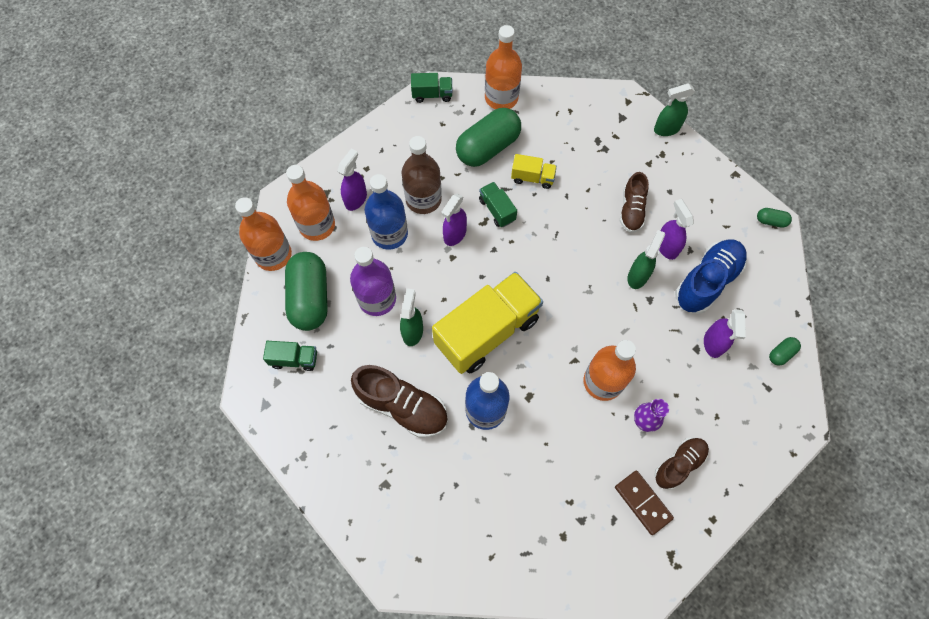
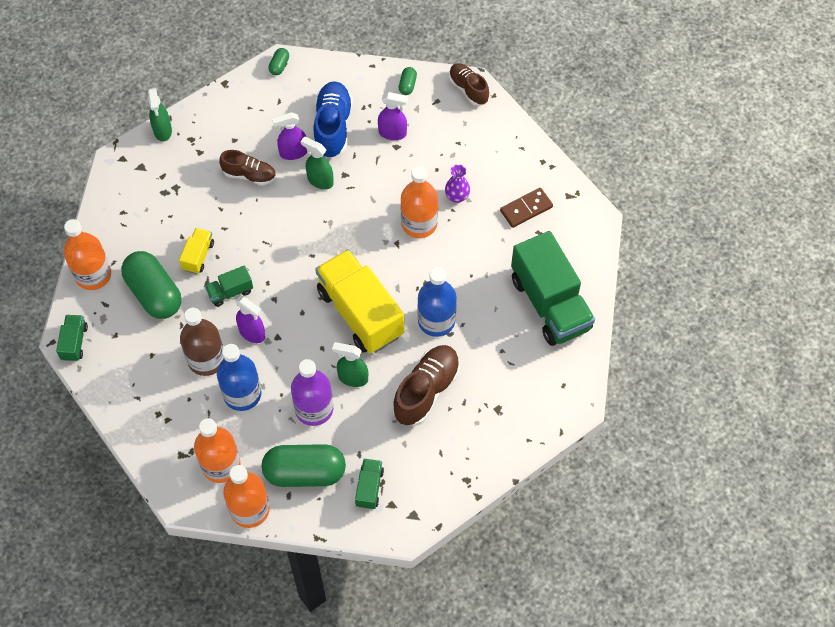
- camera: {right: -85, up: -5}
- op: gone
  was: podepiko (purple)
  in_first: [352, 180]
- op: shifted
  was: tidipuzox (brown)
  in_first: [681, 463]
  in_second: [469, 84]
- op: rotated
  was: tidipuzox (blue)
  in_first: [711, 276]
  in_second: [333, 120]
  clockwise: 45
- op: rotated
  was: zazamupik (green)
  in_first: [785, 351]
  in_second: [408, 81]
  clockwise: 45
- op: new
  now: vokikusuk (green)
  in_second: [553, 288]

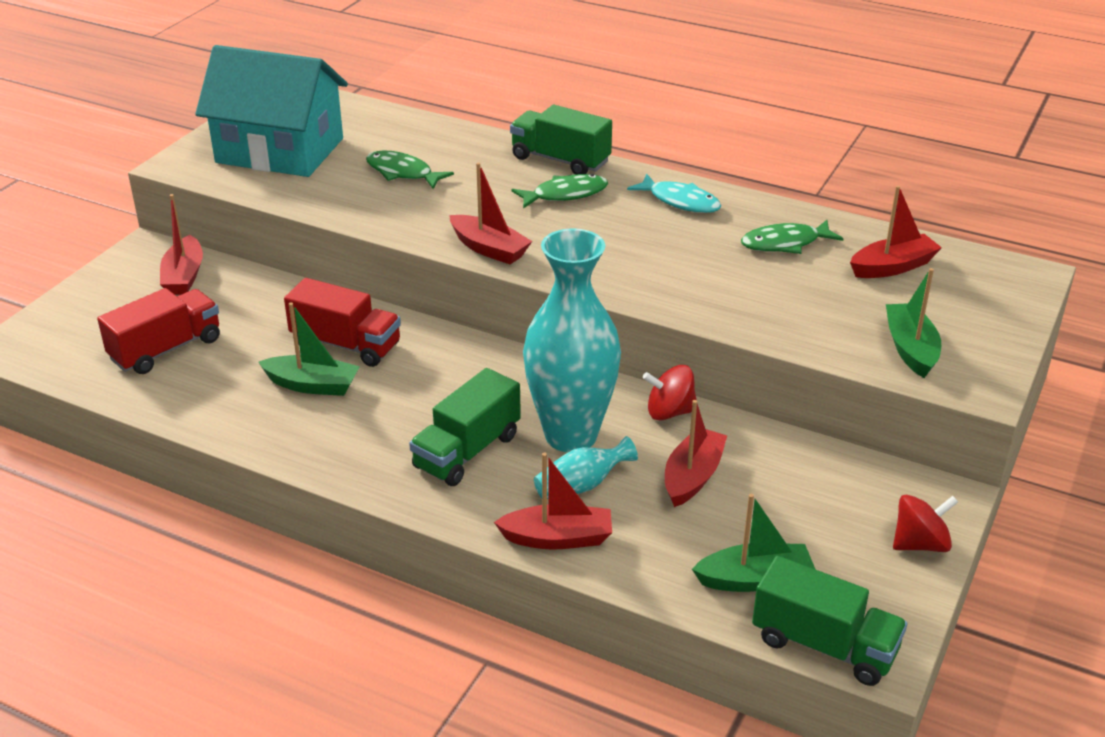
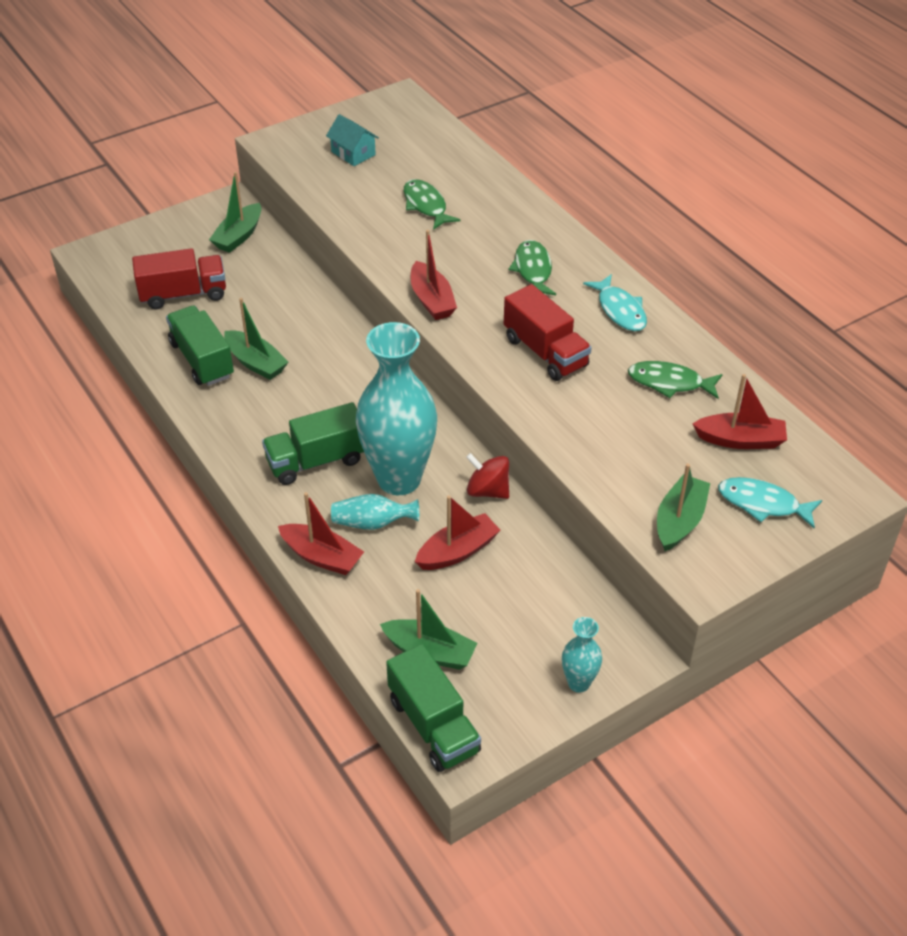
- camera: {right: 30, up: 10}
- op: repainted
  was: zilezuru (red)
  now: zilezuru (green)
  in_first: [181, 244]
  in_second: [235, 212]
- op: scaled
  was: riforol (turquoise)
  in_first: [271, 111]
  in_second: [352, 140]
  ratio: 0.4
- op: shifted
  was: vokikusuk (red)
  in_first: [342, 322]
  in_second: [548, 332]
- op: shifted
  was: vokikusuk (green)
  in_first: [561, 139]
  in_second: [200, 345]
- op: rotated
  was: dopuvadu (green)
  in_first: [560, 191]
  in_second: [532, 267]
  clockwise: -105
- op: swapped
  was: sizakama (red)
  now: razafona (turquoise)
  in_first: [925, 523]
  in_second: [582, 655]
- op: new
  now: dopuvadu (turquoise)
  in_second: [770, 502]

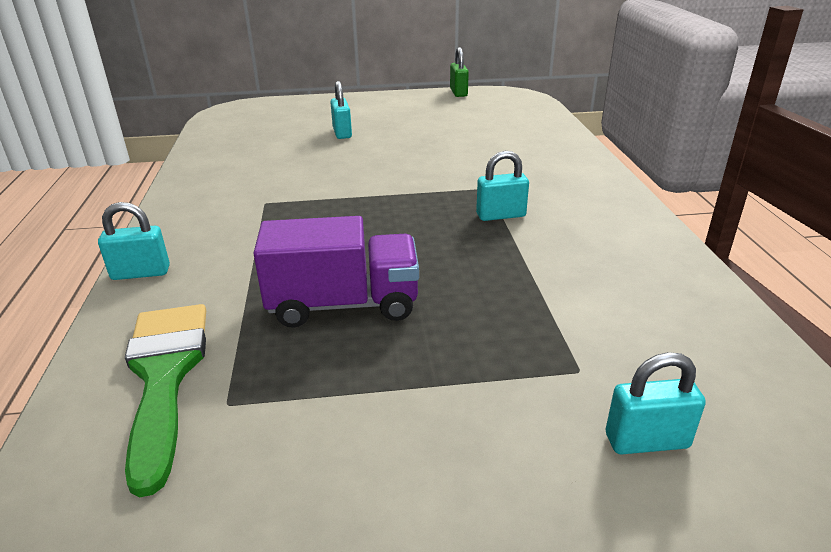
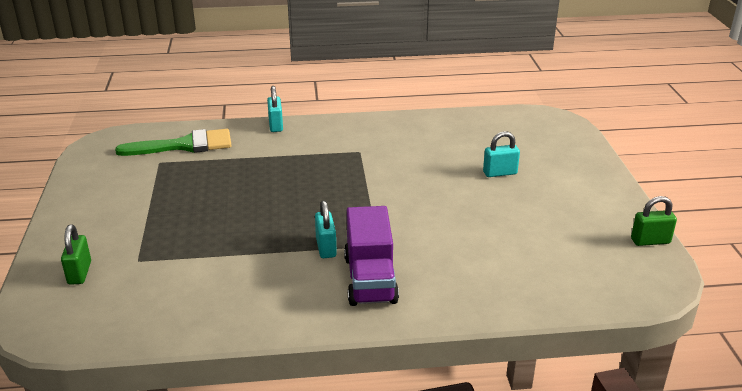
- camera: {right: 90, up: 0}
- op: shifted
  was: vokikusuk (purple)
  in_first: [336, 272]
  in_second: [371, 256]
- op: repainted
  was: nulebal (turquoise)
  now: nulebal (green)
  in_first: [656, 403]
  in_second: [76, 254]

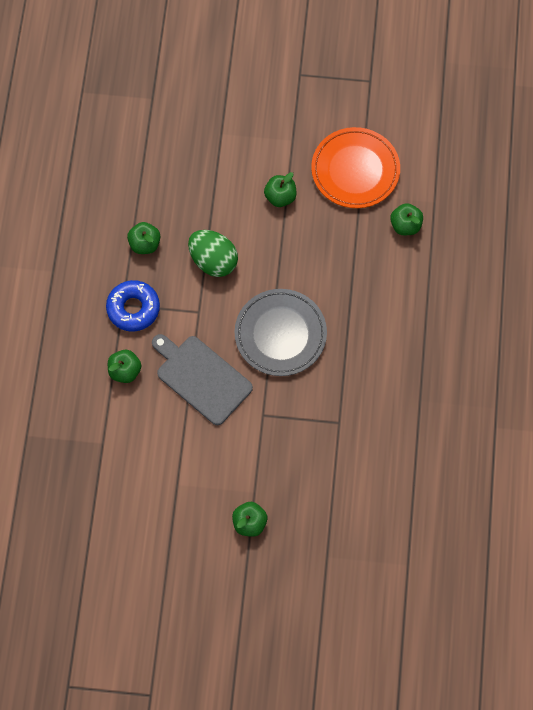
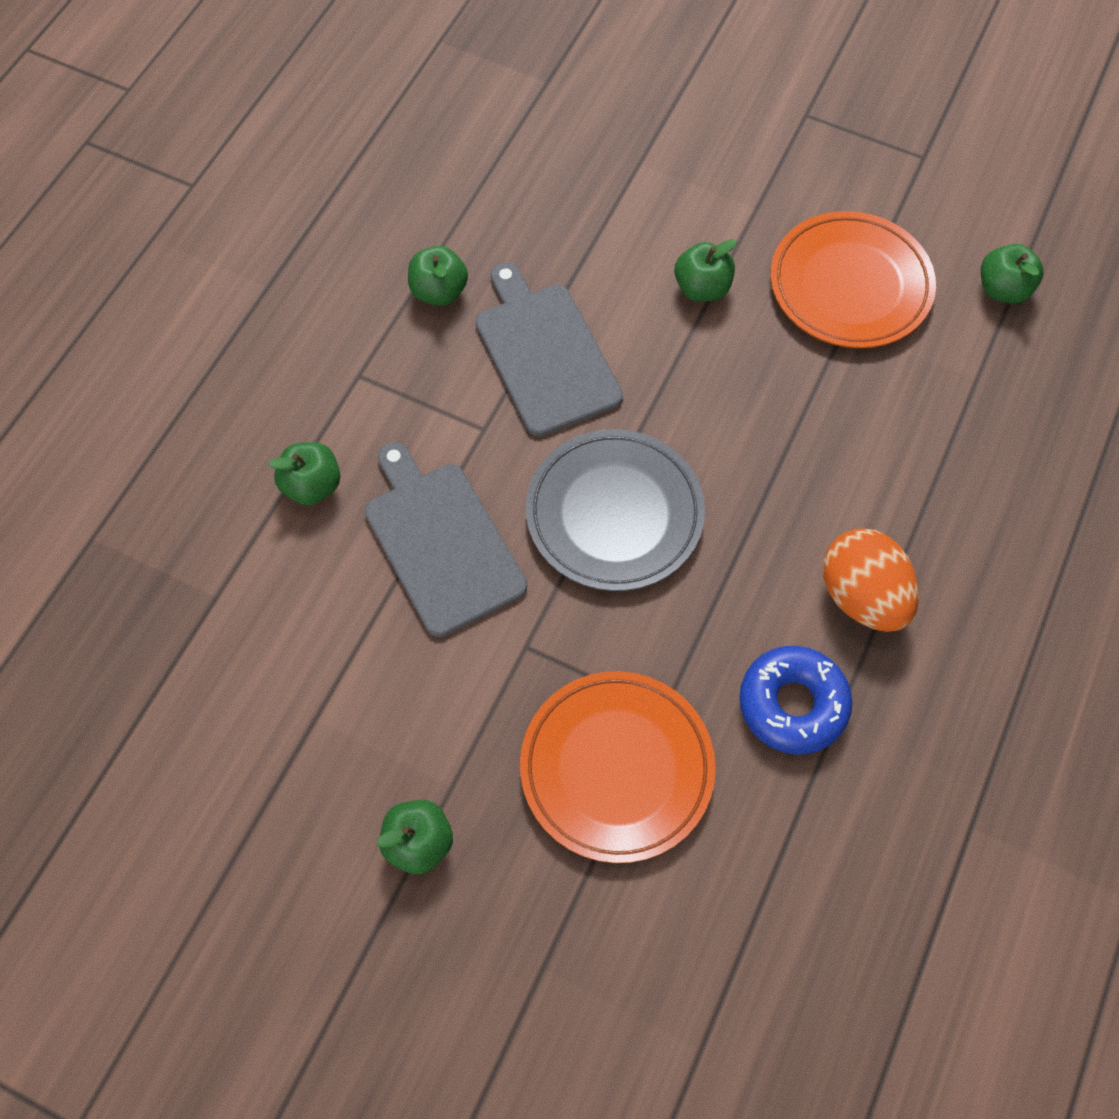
- camera: {right: 20, up: -5}
- op: shifted
  was: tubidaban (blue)
  in_first: [133, 306]
  in_second: [796, 700]
- op: swapped
  was: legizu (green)
  now: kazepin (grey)
  in_first: [213, 253]
  in_second: [549, 349]
- op: shifted
  was: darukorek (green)
  in_first: [406, 219]
  in_second: [1012, 274]
- op: new
  now: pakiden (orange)
  in_second: [618, 767]
- op: new
  now: legizu (orange)
  in_second: [870, 580]

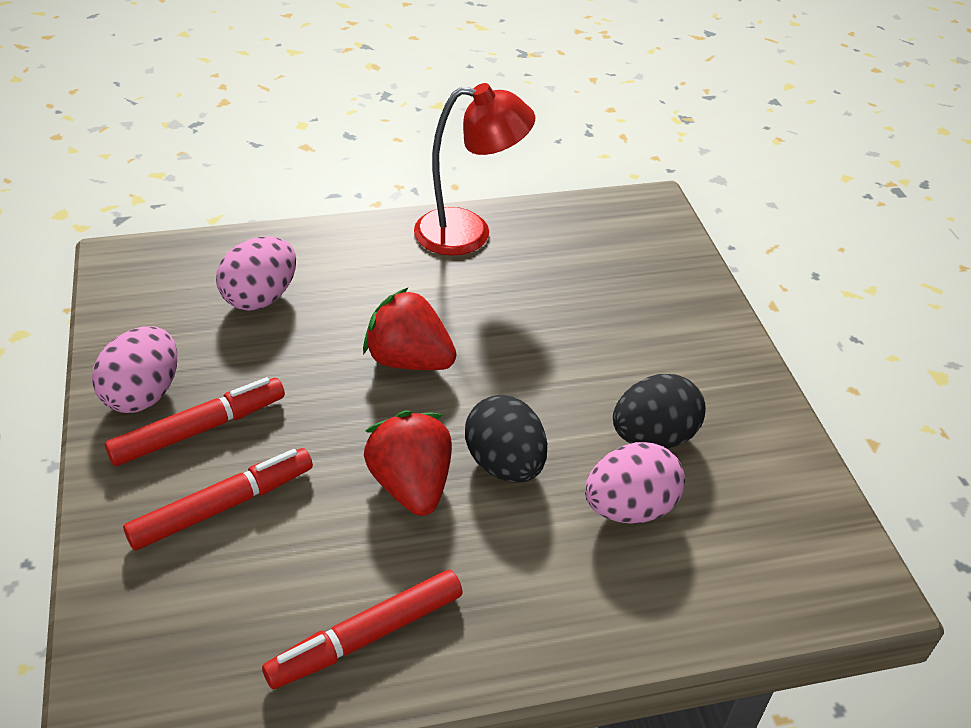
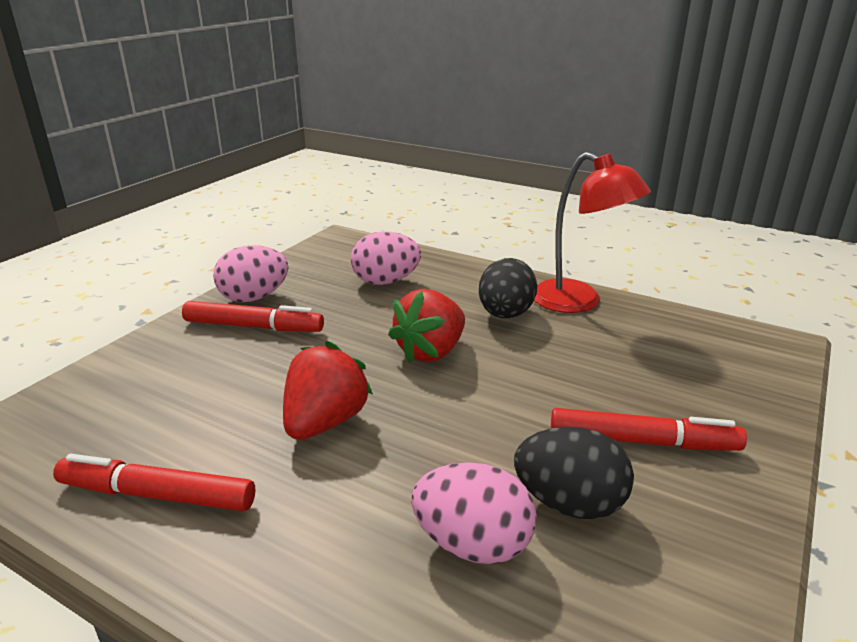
- camera: {right: 45, up: -15}
- op: shifted
  was: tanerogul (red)
  in_first: [218, 499]
  in_second: [649, 429]
- op: rotated
  was: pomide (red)
  in_first: [410, 328]
  in_second: [426, 326]
  clockwise: -120
- op: shifted
  was: legizu (black)
  in_first: [506, 438]
  in_second: [508, 288]

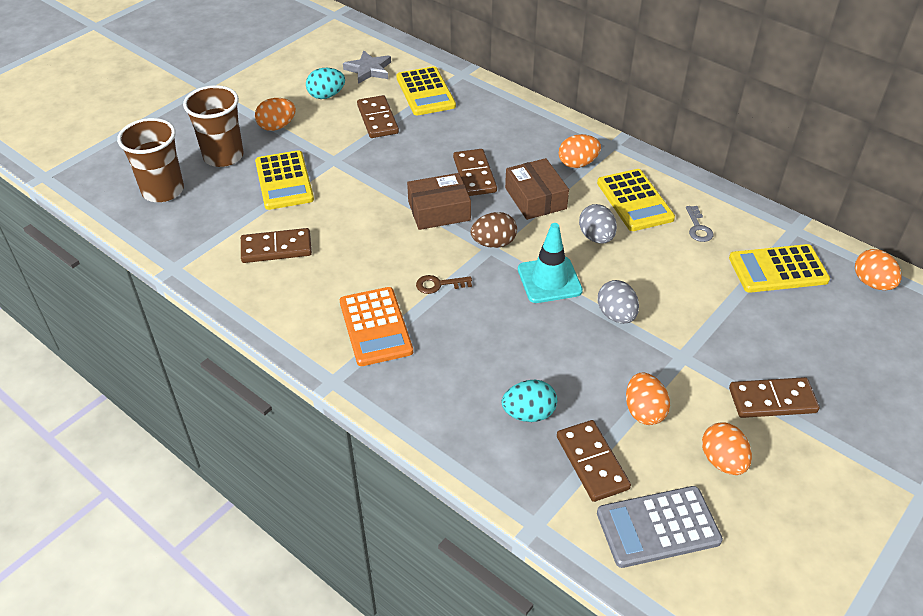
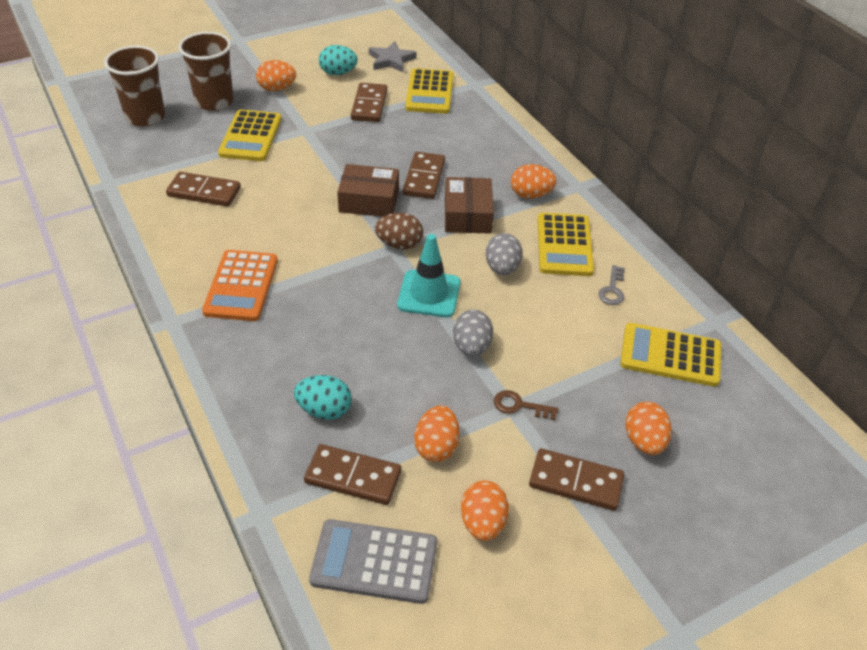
- camera: {right: 20, up: 0}
- op: shifted
  was: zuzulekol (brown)
  in_first: [444, 284]
  in_second: [526, 405]
- op: rotated
  was: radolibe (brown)
  in_first: [594, 461]
  in_second: [352, 474]
  clockwise: -75
- op: shifted
  was: legizu (orange)
  in_first: [878, 269]
  in_second: [648, 428]

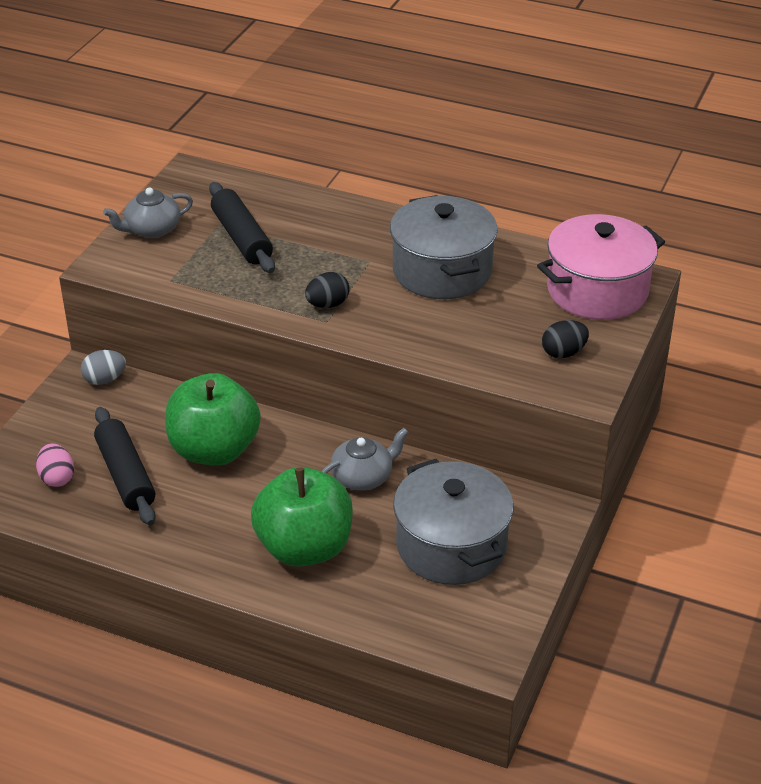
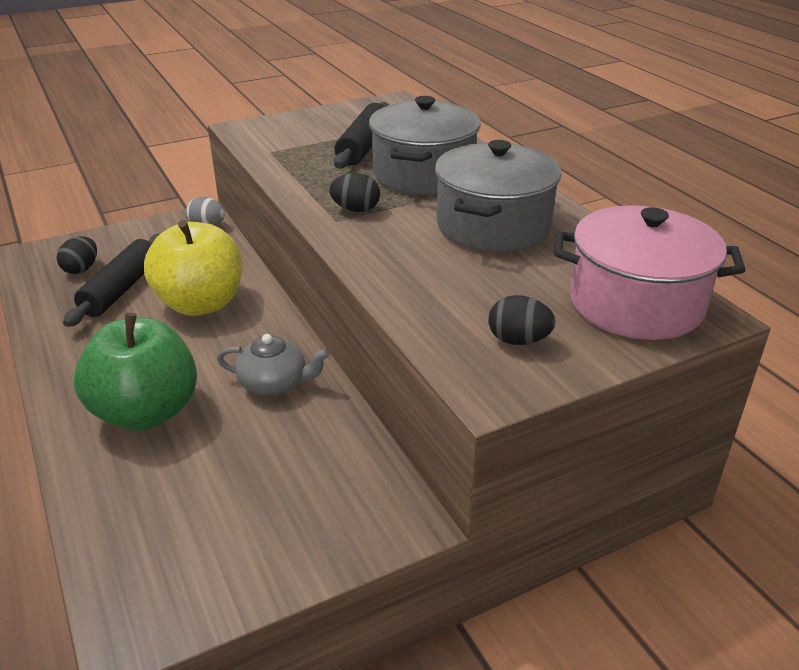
- camera: {right: 40, up: -5}
- op: repainted
  was: legizu (pink)
  now: legizu (black)
  in_first: [55, 465]
  in_second: [77, 255]
- op: gone
  was: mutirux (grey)
  in_first: [148, 213]
- op: repainted
  was: darukorek (green)
  now: darukorek (yellow)
  in_first: [212, 419]
  in_second: [193, 268]
- op: shifted
  was: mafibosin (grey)
  in_first: [453, 522]
  in_second: [425, 145]

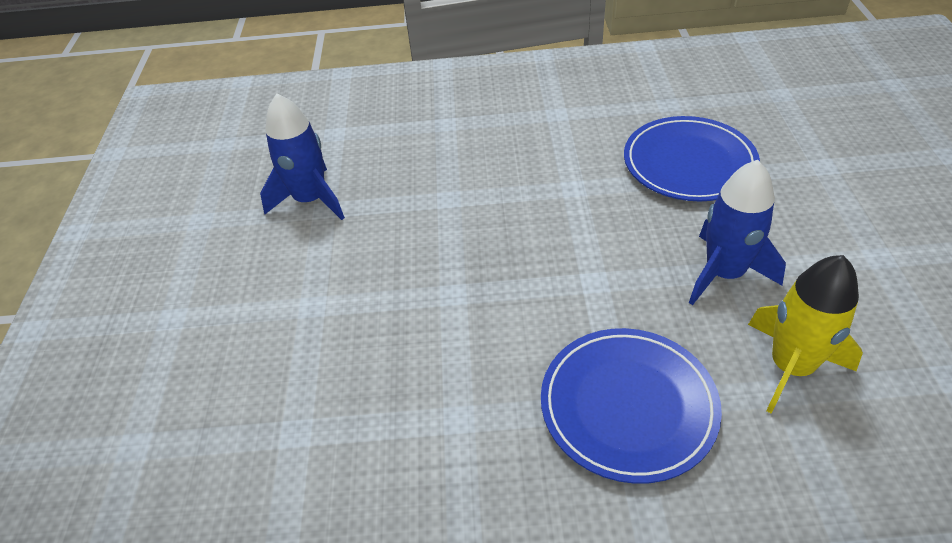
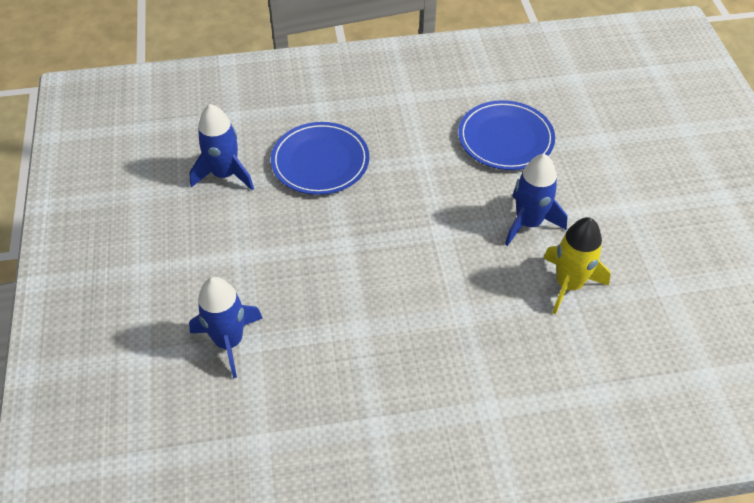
- camera: {right: -10, up: 5}
- op: shifted
  was: pakiden (blue)
  in_first: [631, 406]
  in_second: [320, 158]
- op: new
  now: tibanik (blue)
  in_second: [226, 327]

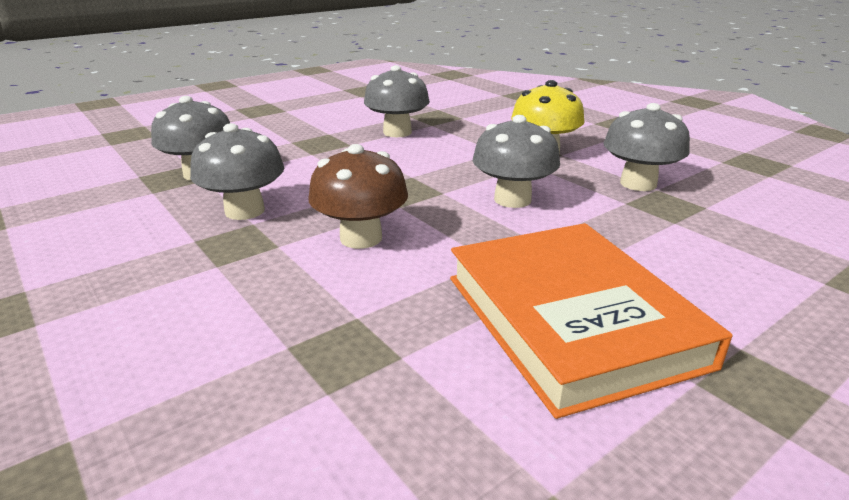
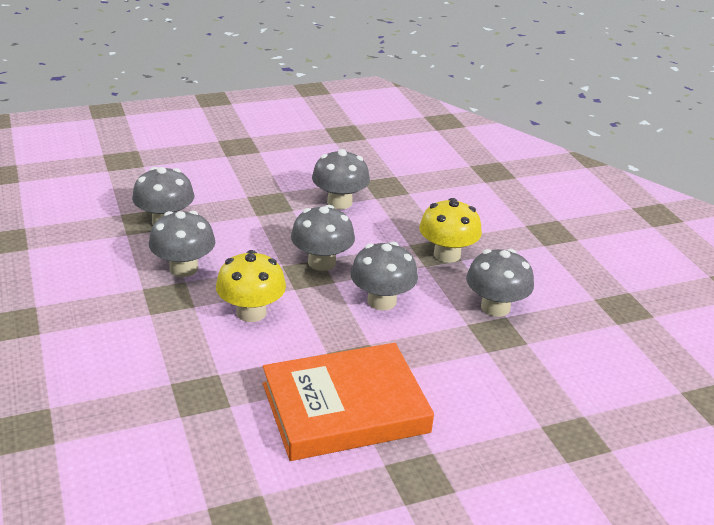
- camera: {right: 15, up: 5}
- op: repainted
  was: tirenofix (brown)
  now: tirenofix (yellow)
  in_first: [358, 196]
  in_second: [251, 286]
- op: rotated
  was: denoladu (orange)
  in_first: [591, 321]
  in_second: [348, 402]
  clockwise: 75
- op: new
  now: tirenofix (grey)
  in_second: [323, 238]

